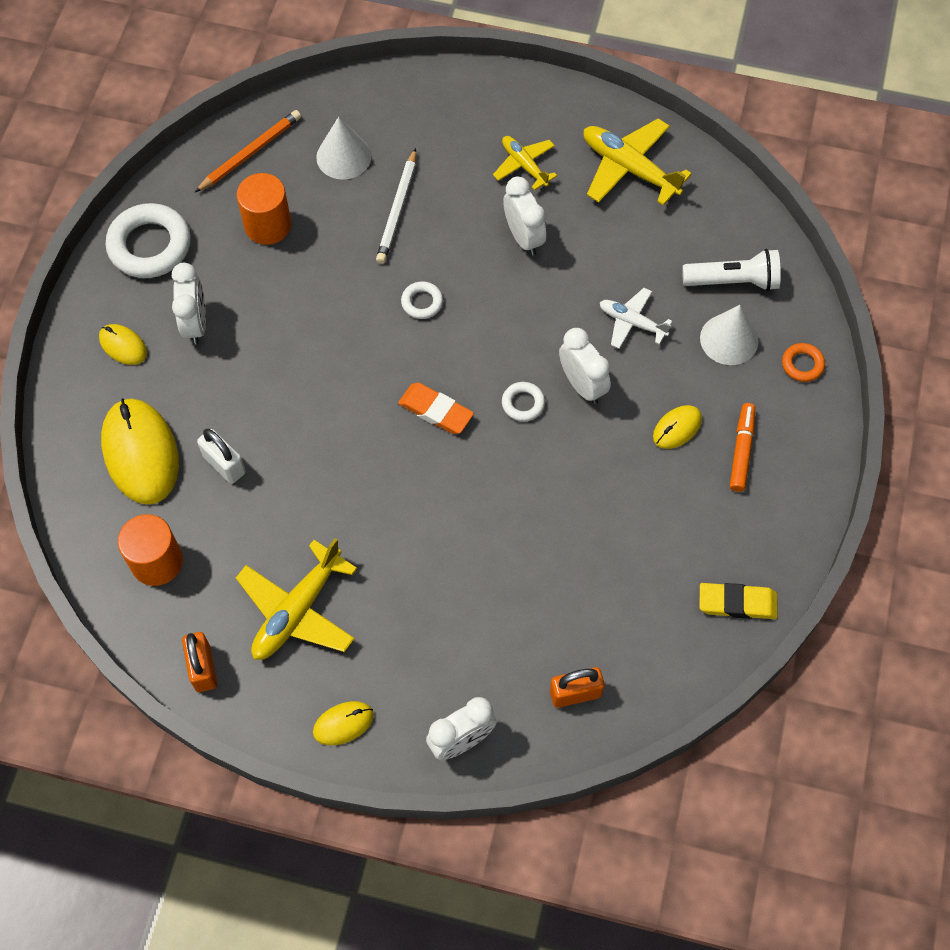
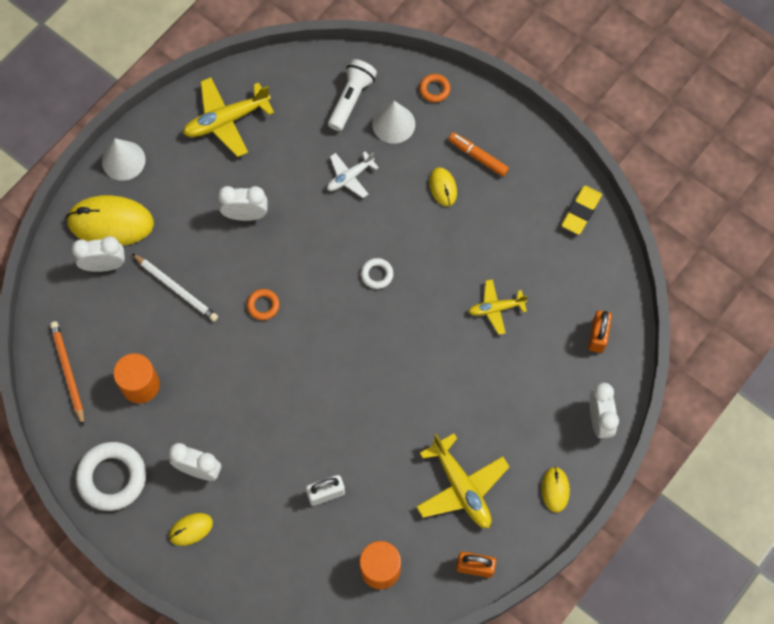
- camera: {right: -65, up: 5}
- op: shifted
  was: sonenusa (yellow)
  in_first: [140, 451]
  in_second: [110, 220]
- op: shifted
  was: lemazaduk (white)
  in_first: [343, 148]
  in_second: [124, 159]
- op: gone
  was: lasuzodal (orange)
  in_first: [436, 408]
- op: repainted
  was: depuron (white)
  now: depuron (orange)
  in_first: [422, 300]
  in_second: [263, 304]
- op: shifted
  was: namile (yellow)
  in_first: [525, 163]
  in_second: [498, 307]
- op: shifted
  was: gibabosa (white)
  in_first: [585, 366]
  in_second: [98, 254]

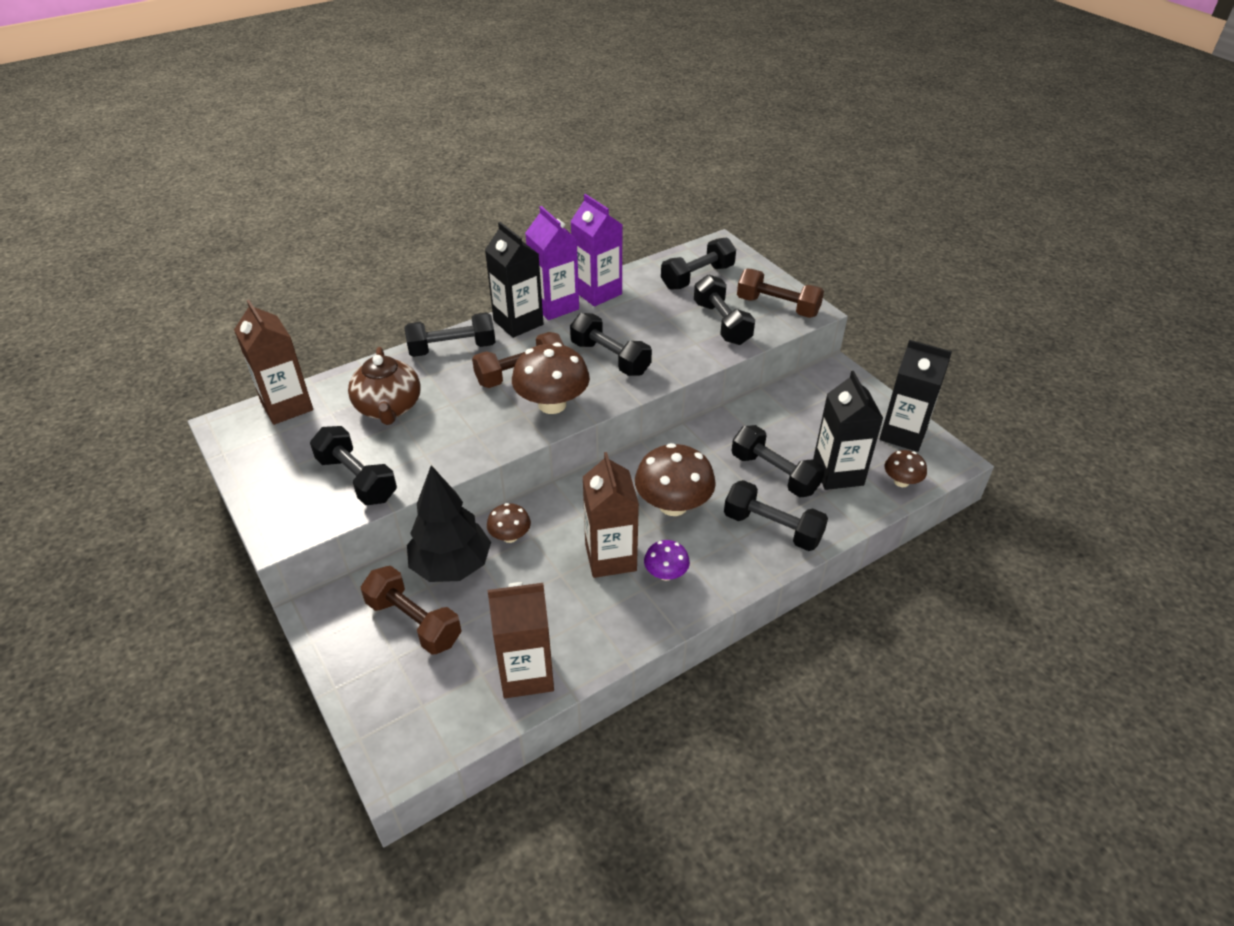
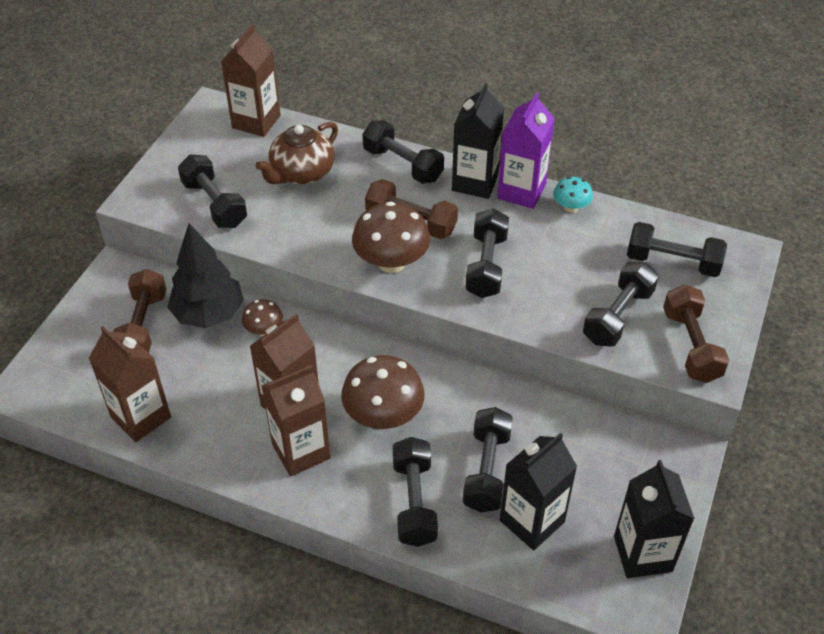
- camera: {right: 55, up: 5}
- op: rotated
  was: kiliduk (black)
  in_first: [353, 465]
  in_second: [212, 191]
  clockwise: -45
- op: swapped
  was: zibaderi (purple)
  now: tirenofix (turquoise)
  in_first: [596, 250]
  in_second: [573, 195]
- op: swapped
  was: tirenofix (purple)
  now: zibaderi (brown)
  in_first: [667, 560]
  in_second: [296, 421]
- op: gone
  was: tirenofix (brown)
  in_first: [905, 468]

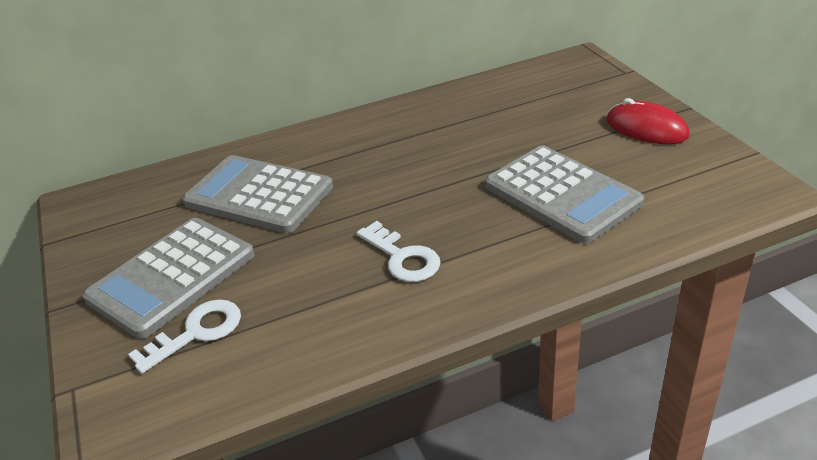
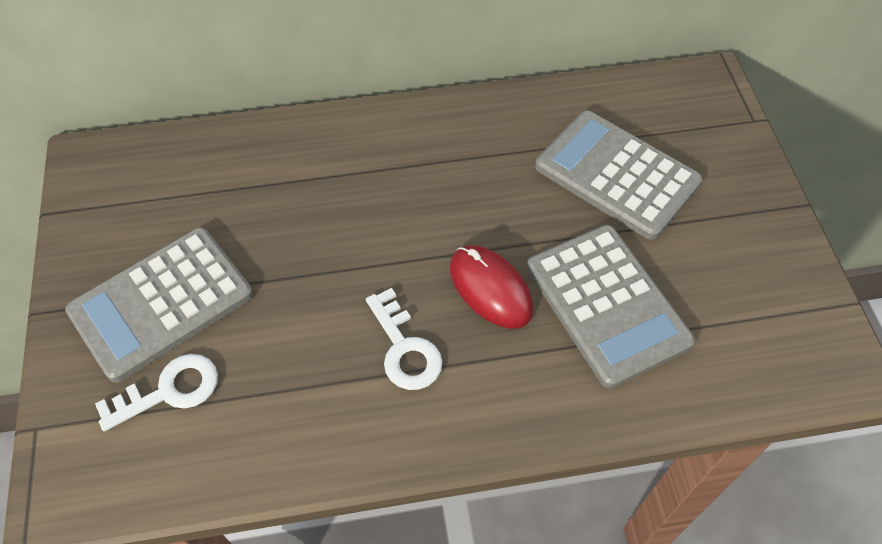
- camera: {right: 10, up: 20}
- op: shifted
  was: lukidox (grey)
  in_first: [257, 194]
  in_second: [618, 175]
- op: shifted
  was: sonenusa (red)
  in_first: [647, 121]
  in_second: [491, 287]

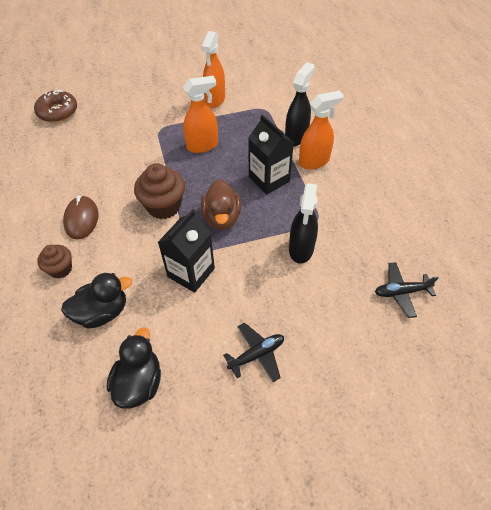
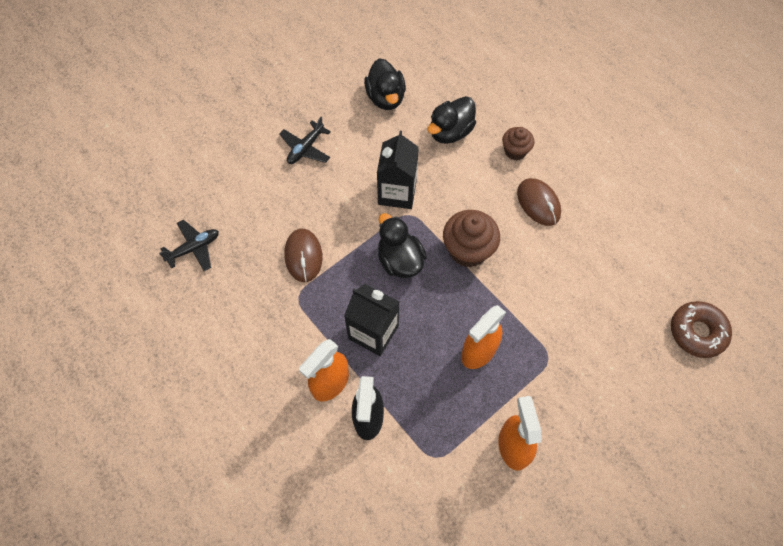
- camera: {right: 155, up: 10}
- op: repainted
  was: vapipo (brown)
  now: vapipo (black)
  in_first: [221, 204]
  in_second: [402, 245]
- op: swapped
  was: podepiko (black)
  now: sonenusa (brown)
  in_first: [303, 223]
  in_second: [304, 255]

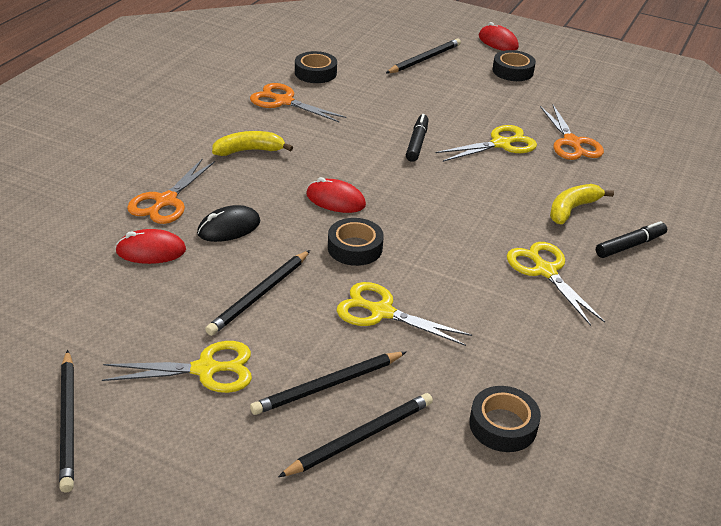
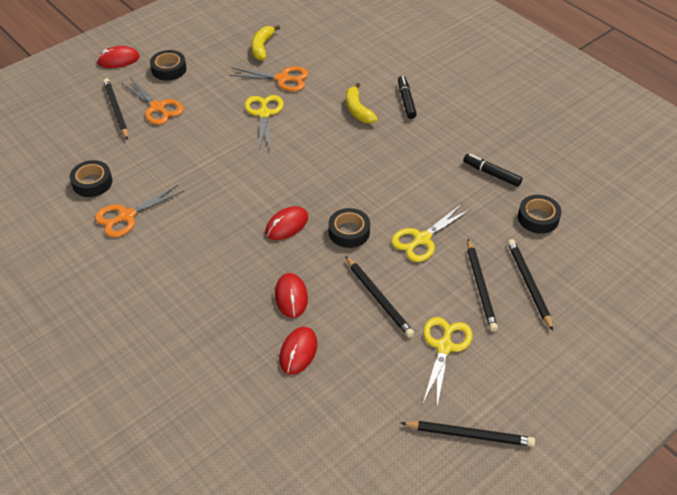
- camera: {right: -65, up: 10}
- op: shifted
  was: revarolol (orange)
  in_first: [171, 191]
  in_second: [152, 101]
- op: repainted
  was: sonenusa (black)
  now: sonenusa (red)
  in_first: [228, 223]
  in_second: [291, 295]
- op: shifted
  was: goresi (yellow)
  in_first: [252, 143]
  in_second: [265, 43]
- op: shifted
  was: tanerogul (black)
  in_first: [417, 138]
  in_second: [492, 170]
- op: gone
  was: revarolol (yellow)
  in_first: [556, 284]

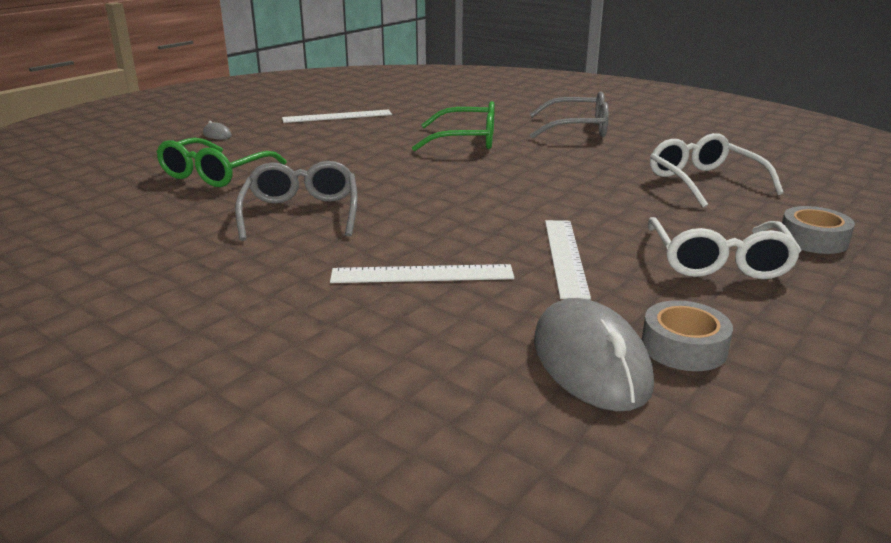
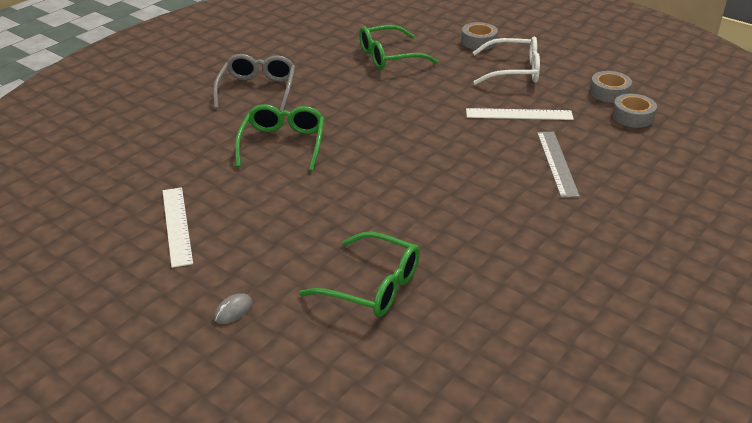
- camera: {right: -90, up: 10}
- op: gone
  was: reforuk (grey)
  in_first: [296, 201]
- op: repainted
  was: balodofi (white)
  now: balodofi (grey)
  in_first: [422, 273]
  in_second: [558, 165]
- op: swapped
  was: sonenusa (grey)
  now: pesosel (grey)
  in_first: [594, 354]
  in_second: [634, 111]
- op: repainted
  was: reforuk (white)
  now: reforuk (green)
  in_first: [717, 170]
  in_second: [398, 47]

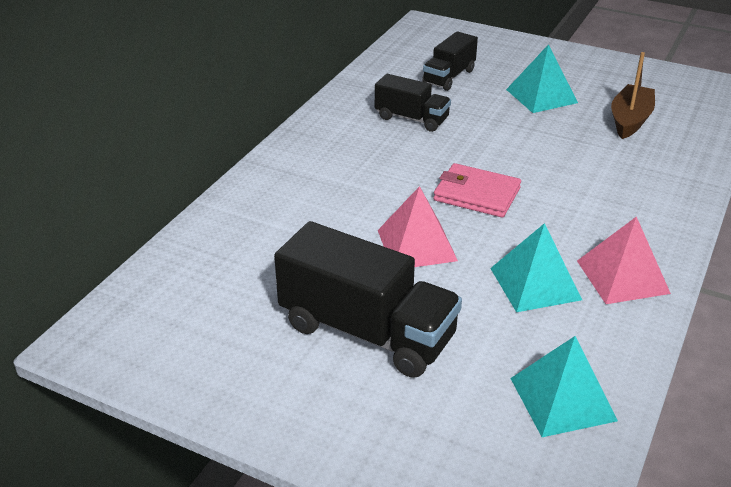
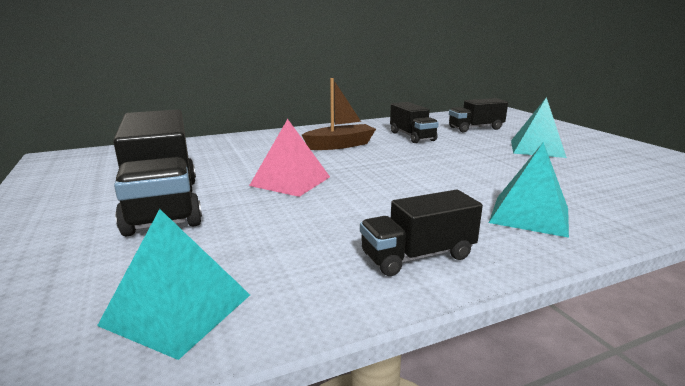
- camera: {right: 40, up: -15}
- op: gone
  was: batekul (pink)
  in_first: [477, 190]
- op: shifted
  was: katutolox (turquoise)
  in_first: [536, 267]
  in_second: [529, 190]
- op: swapped
  was: katutolox (pink)
  now: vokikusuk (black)
  in_first: [624, 260]
  in_second: [421, 233]
- op: shifted
  was: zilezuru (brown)
  in_first: [633, 95]
  in_second: [339, 114]

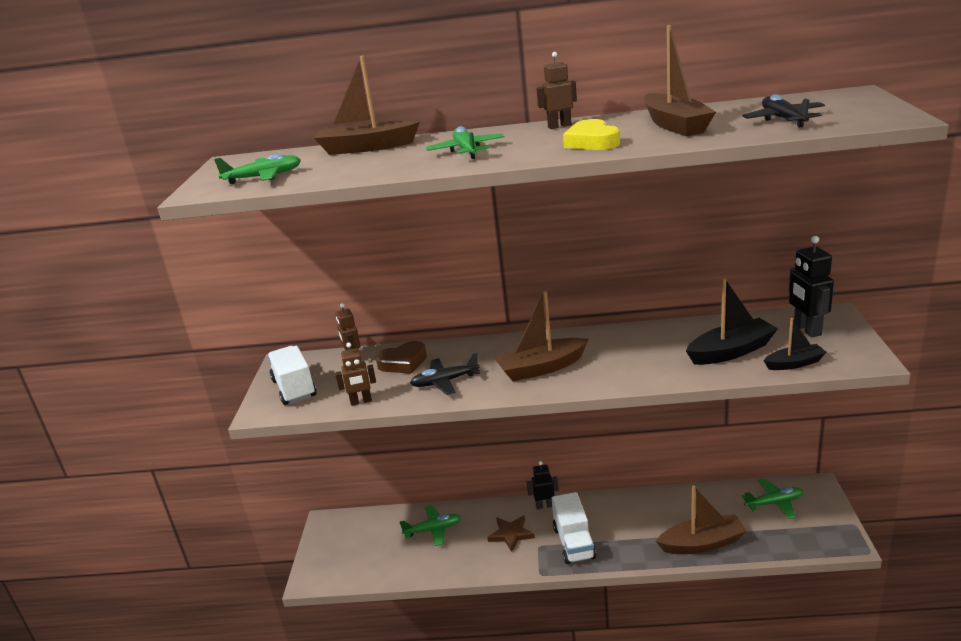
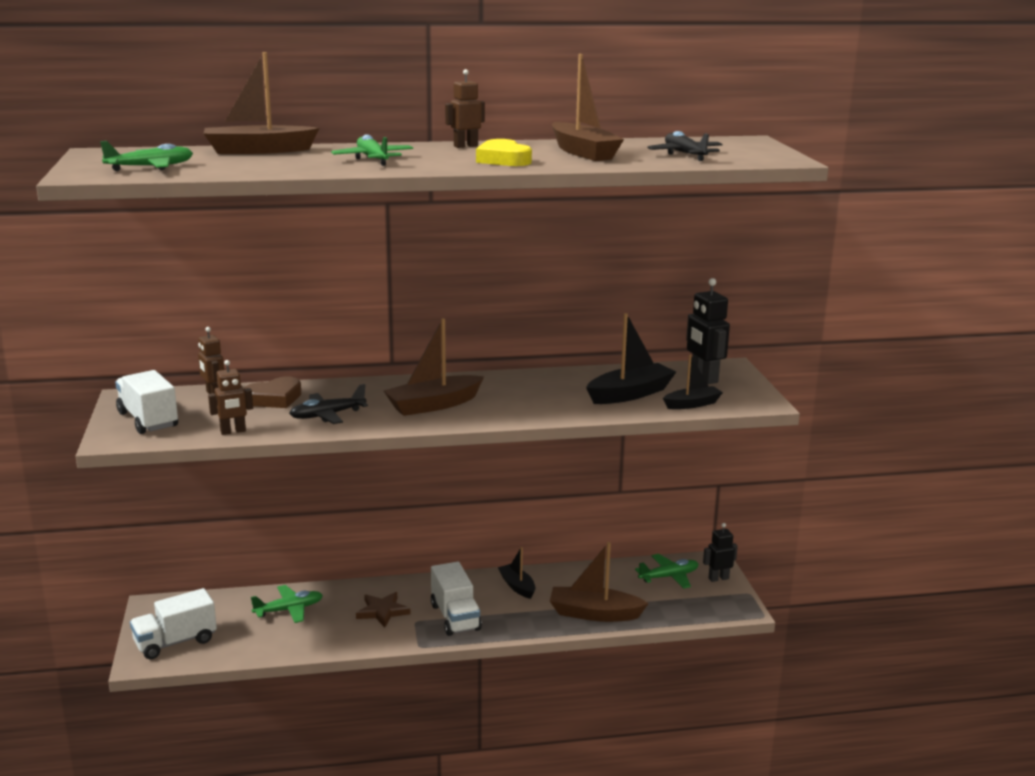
- camera: {right: -15, up: -5}
- op: shifted
  was: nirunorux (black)
  in_first: [543, 485]
  in_second: [720, 552]
- op: rotated
  was: zilezuru (brown)
  in_first: [701, 519]
  in_second: [599, 582]
  clockwise: -150
- op: new
  now: vokikusuk (white)
  in_second: [173, 623]
- op: new
  now: zilezuru (black)
  in_second: [516, 573]

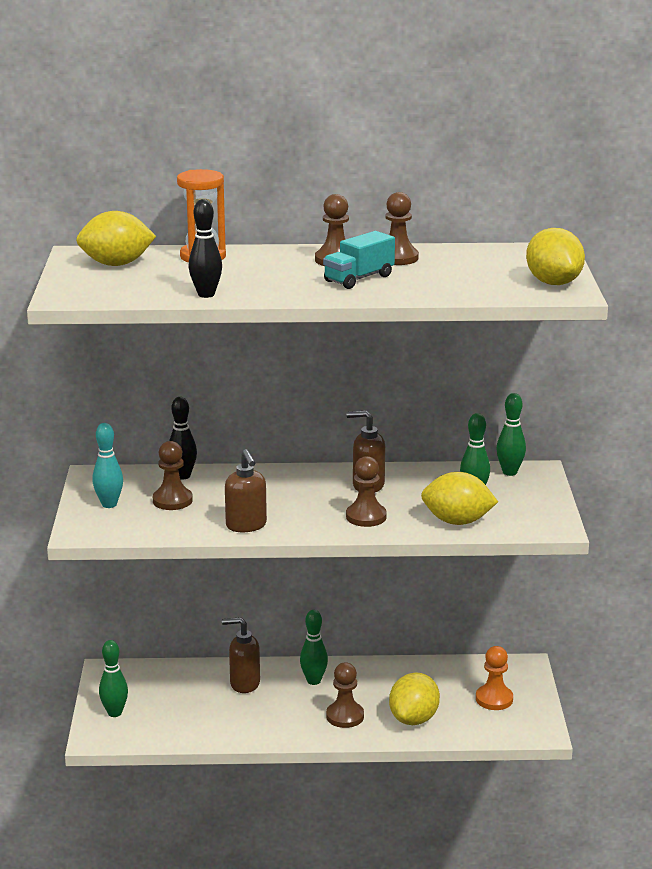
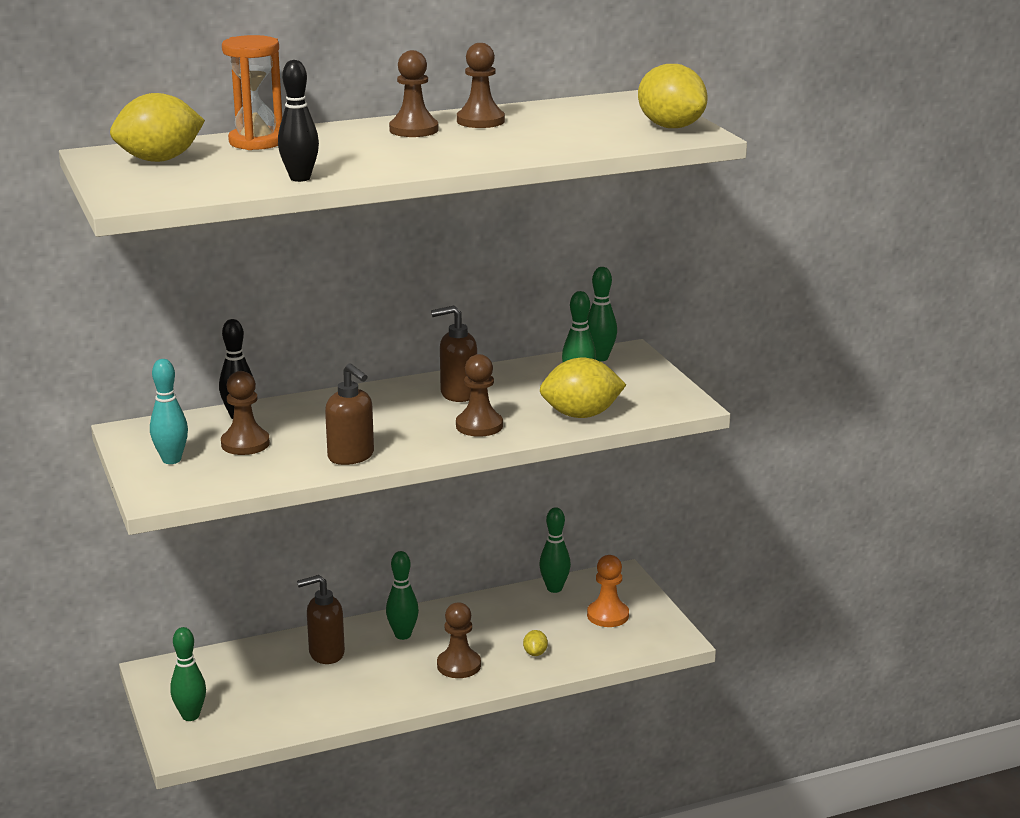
- camera: {right: -20, up: 0}
- op: gone
  was: vokikusuk (turquoise)
  in_first: [359, 260]
- op: scaled
  was: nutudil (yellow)
  in_first: [414, 698]
  in_second: [535, 643]
  ratio: 0.44
- op: new
  now: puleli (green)
  in_second: [555, 550]

